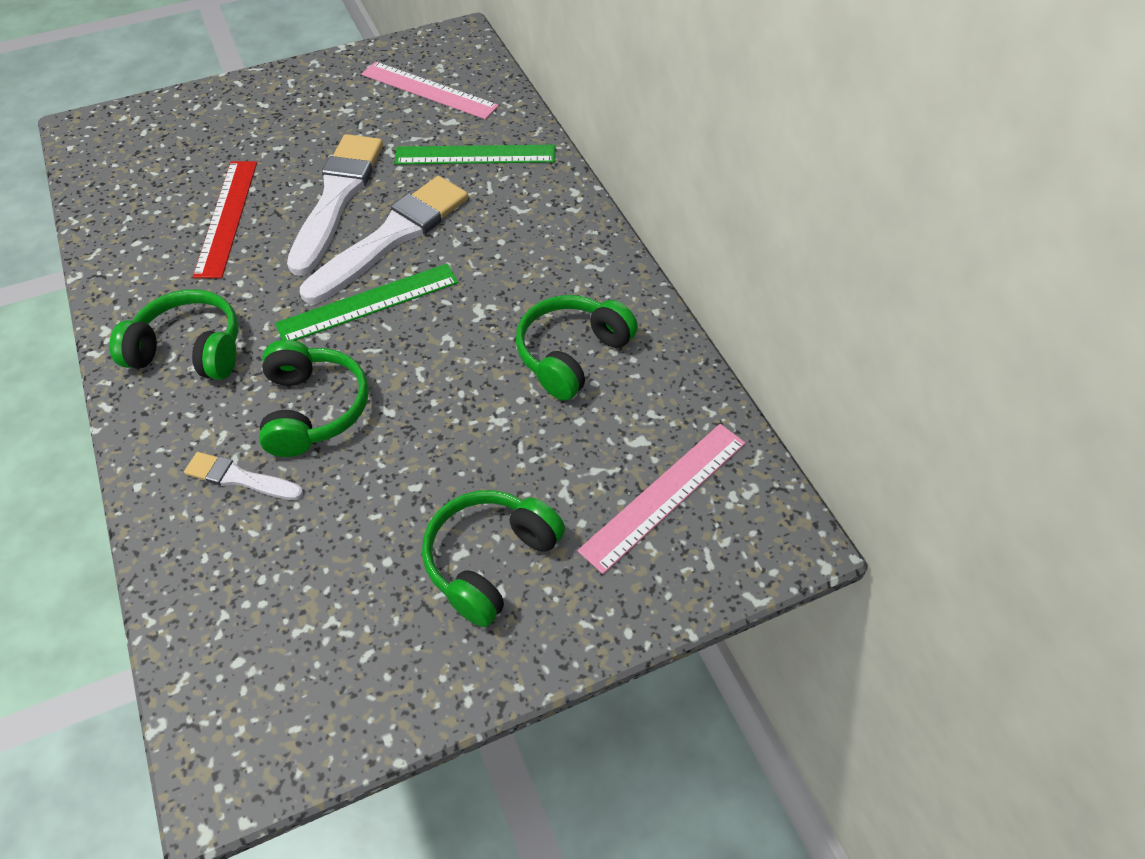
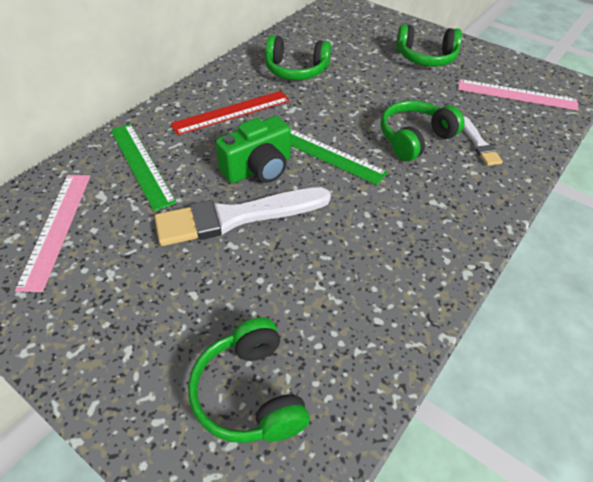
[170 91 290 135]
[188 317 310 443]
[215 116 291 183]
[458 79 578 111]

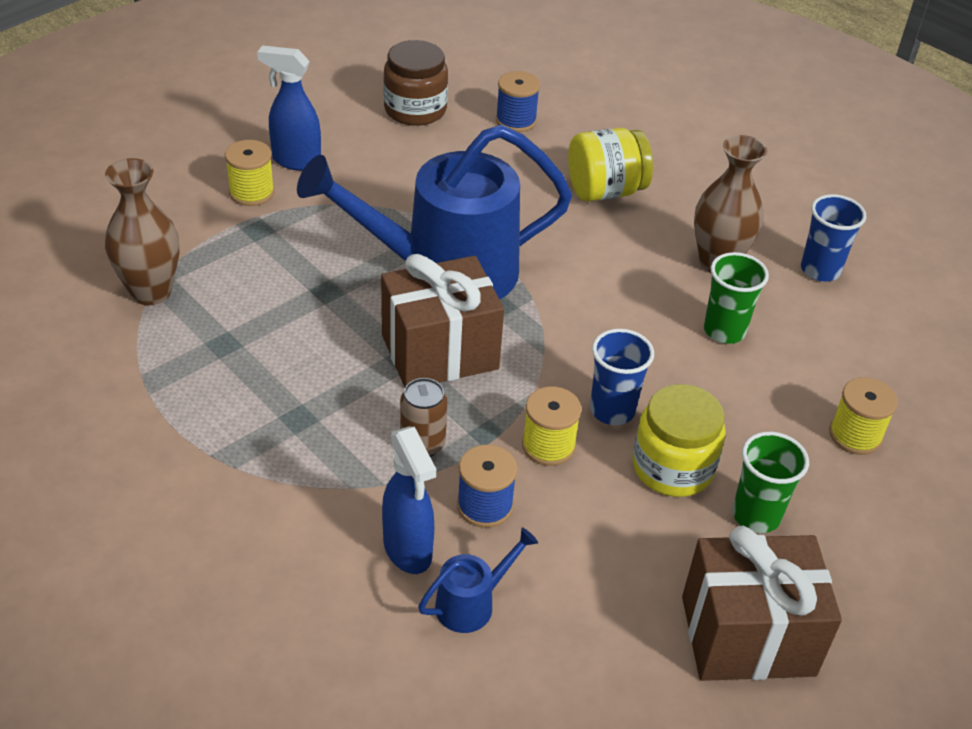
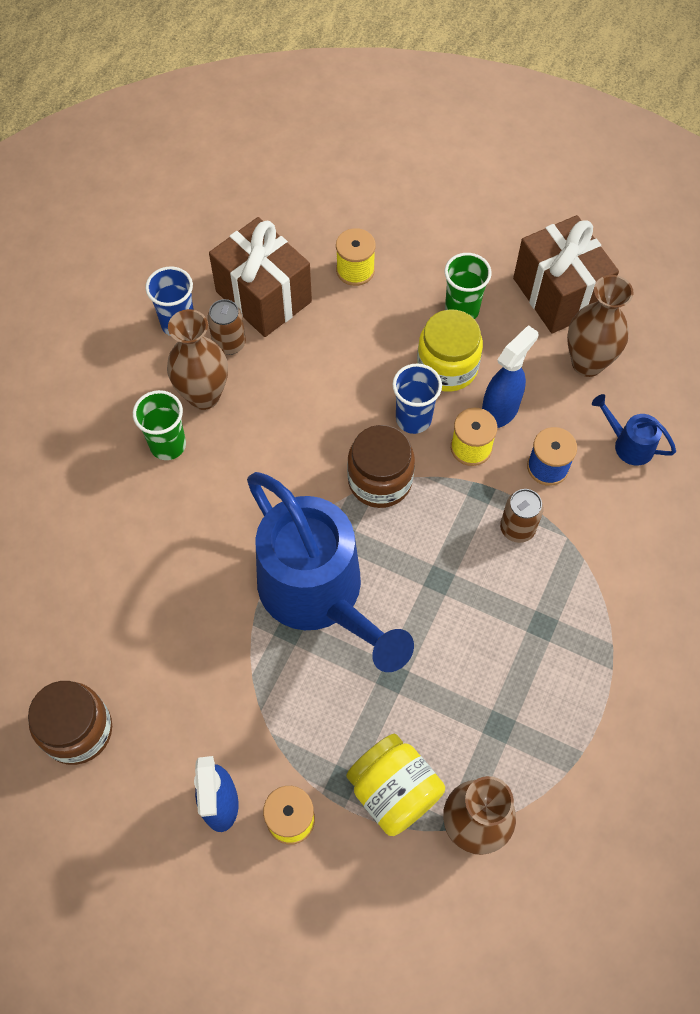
[133 390 186 460]
[207 299 246 355]
[209 217 312 337]
[346 734 445 836]
[347 425 415 508]
[482 325 538 428]
[567 275 634 377]
[496 71 540 132] (first image)

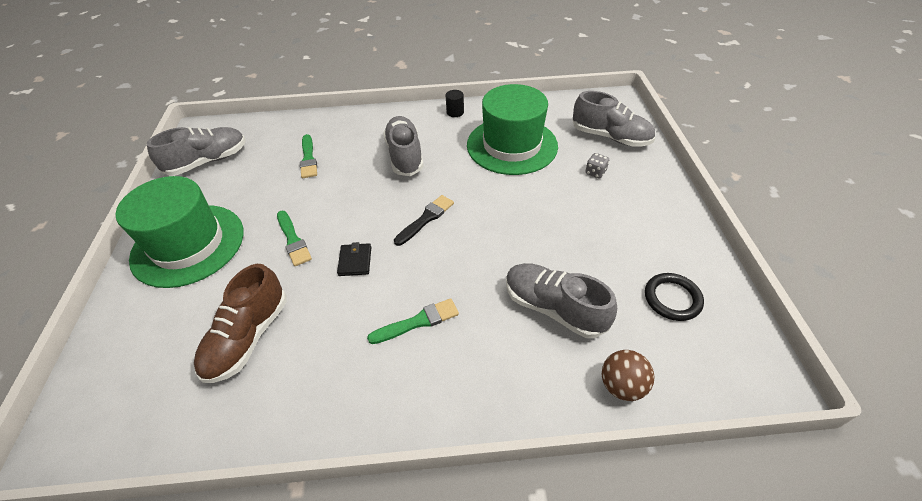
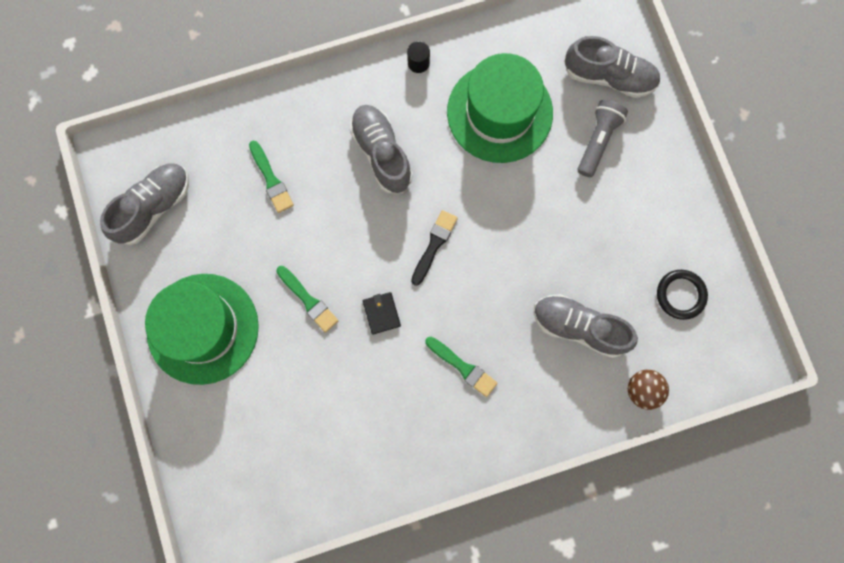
[425 337 497 397]
[578 100 628 177]
[194 264 287 383] (first image)

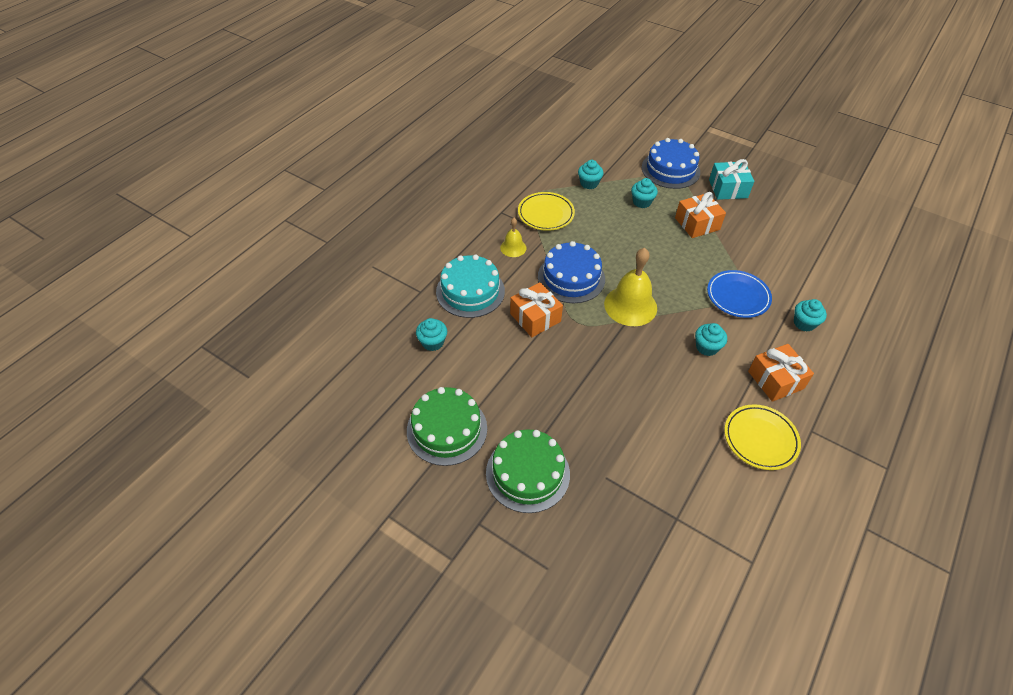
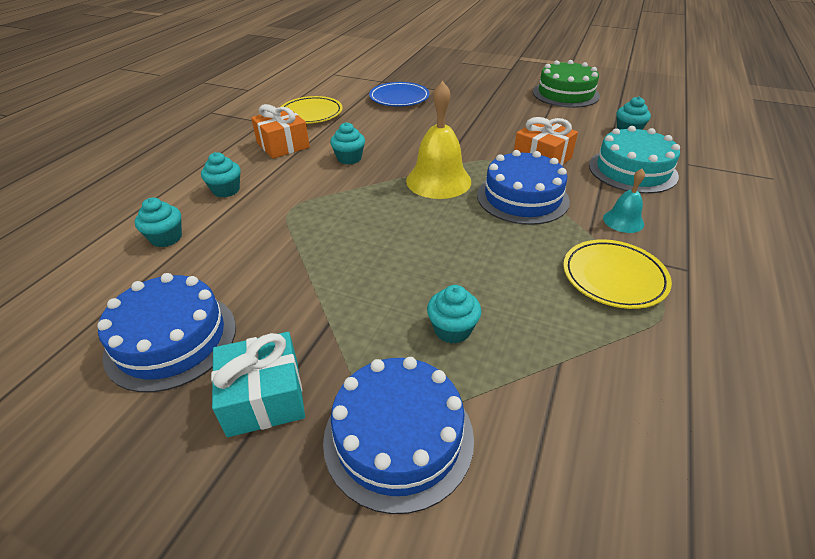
[97 273 236 392]
[135 197 182 247]
[369 82 430 107]
[603 169 645 233]
[486 430 570 513] (first image)
[675 192 726 238] (first image)

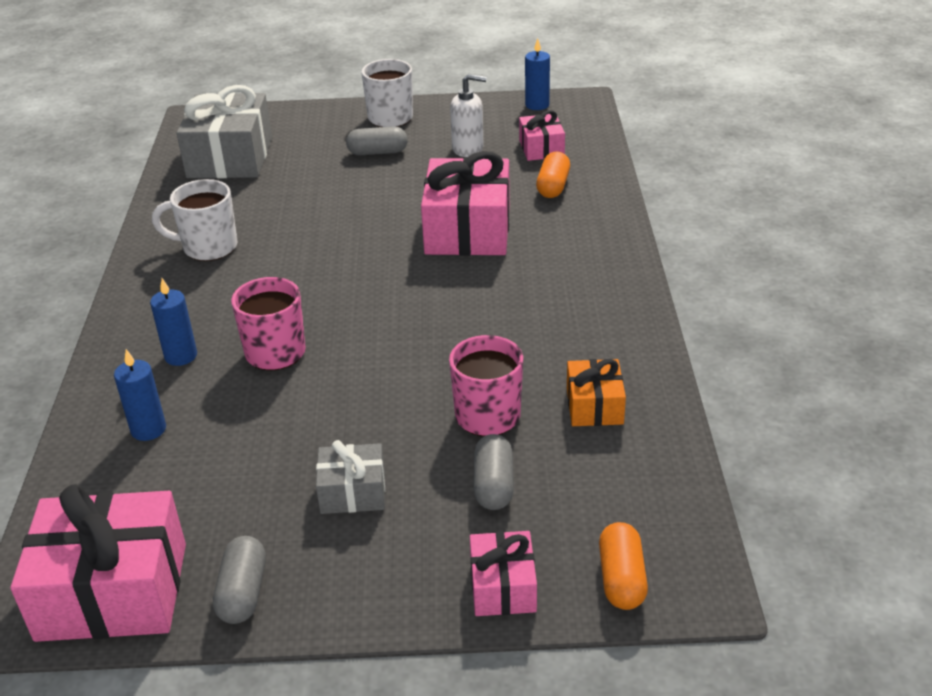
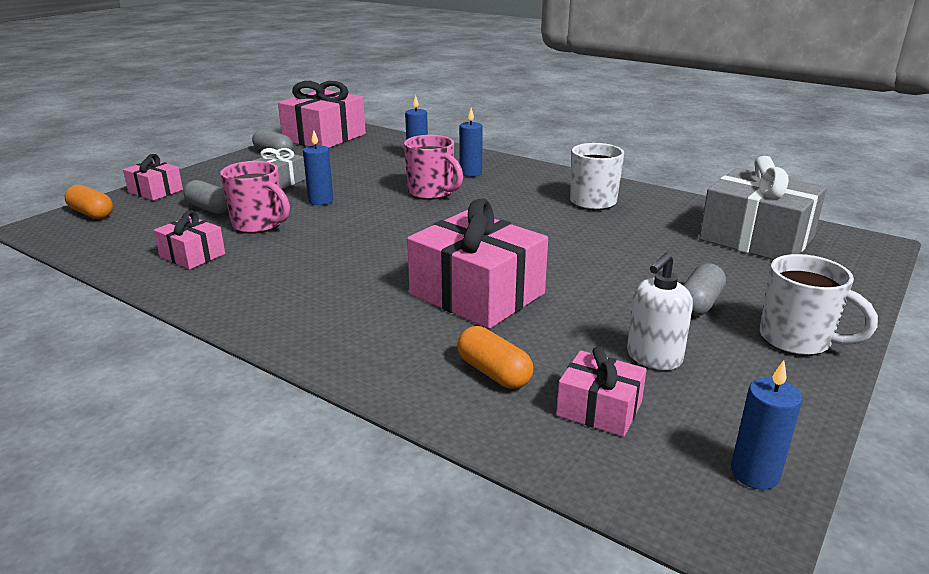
[154 210 225 269]
[303 131 333 205]

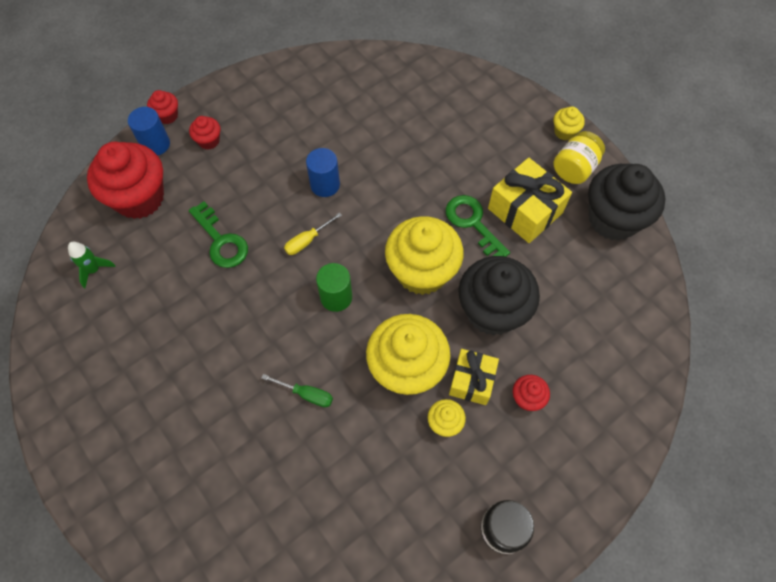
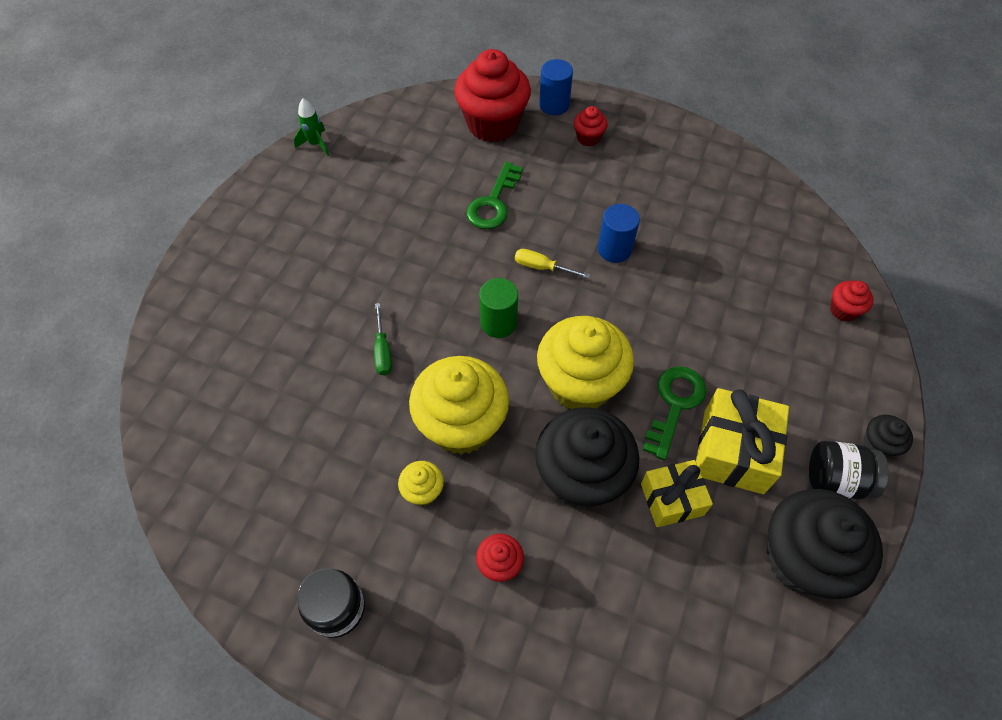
[294 99 329 156]
[641 460 713 527]
[809 441 888 499]
[830 281 874 321]
[863 415 913 458]

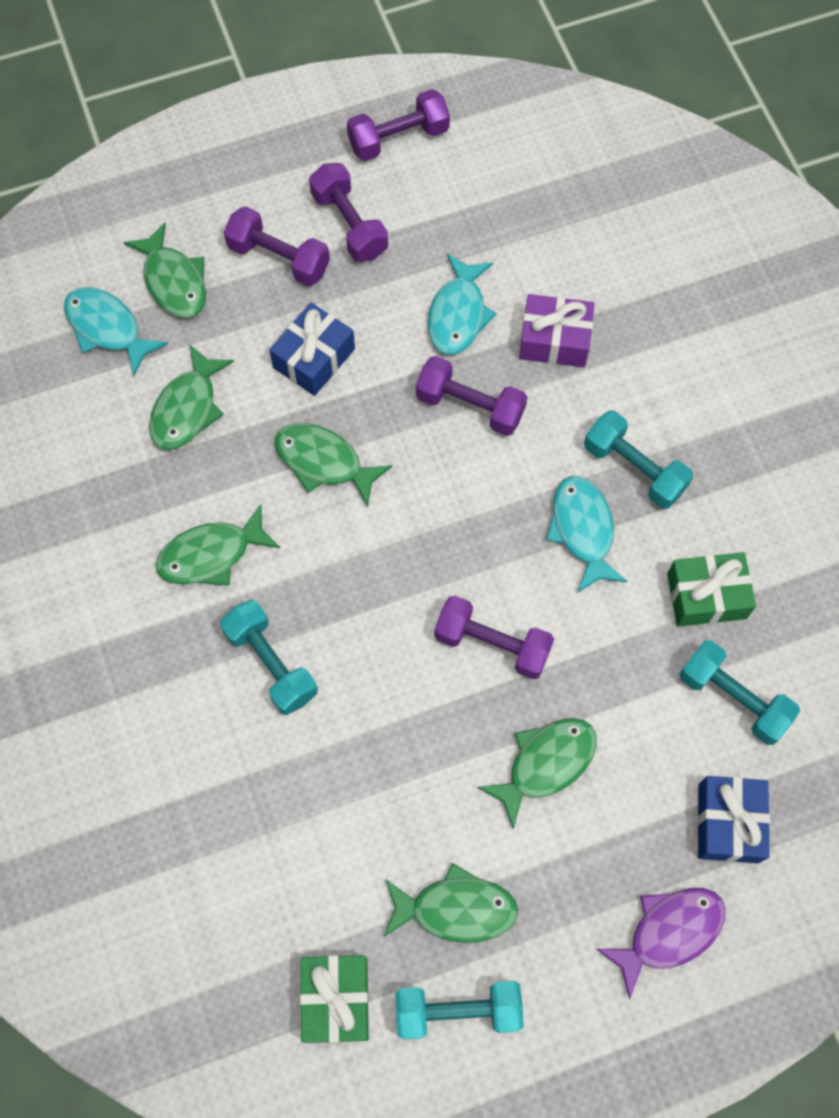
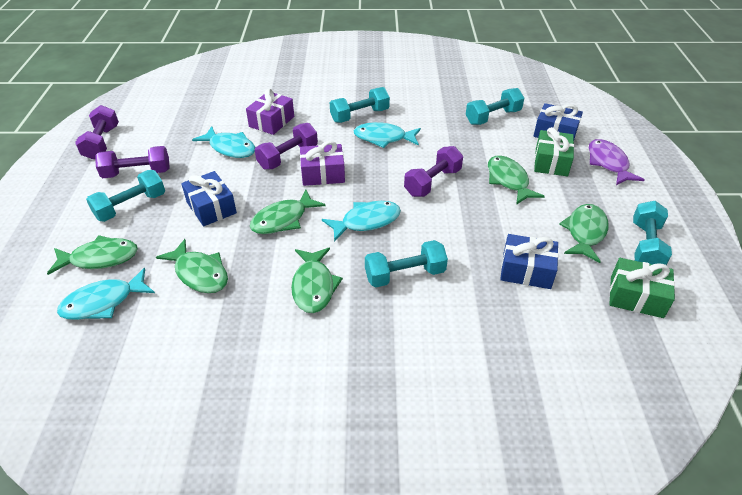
[86 170 165 222]
[300 141 345 186]
[322 201 401 242]
[500 234 559 289]
[534 127 574 176]

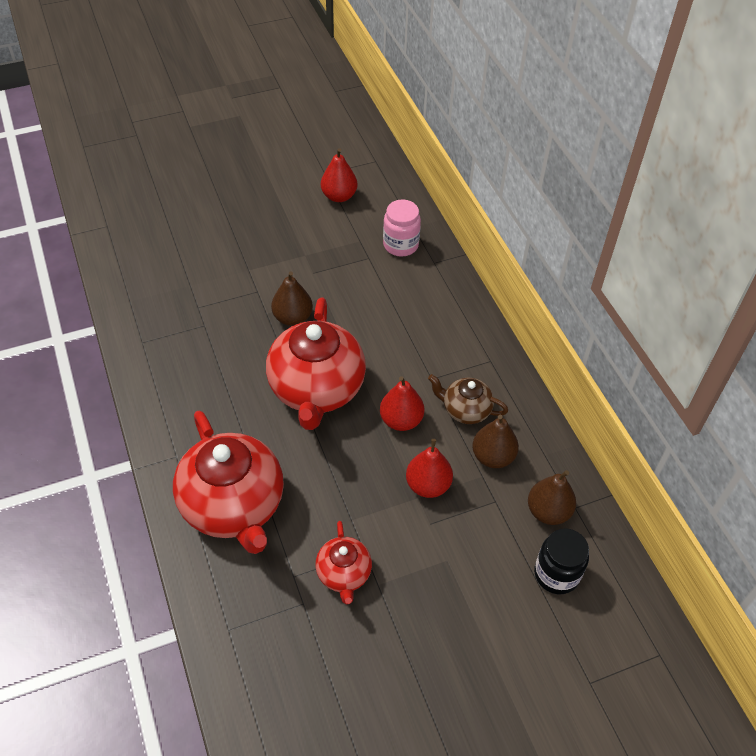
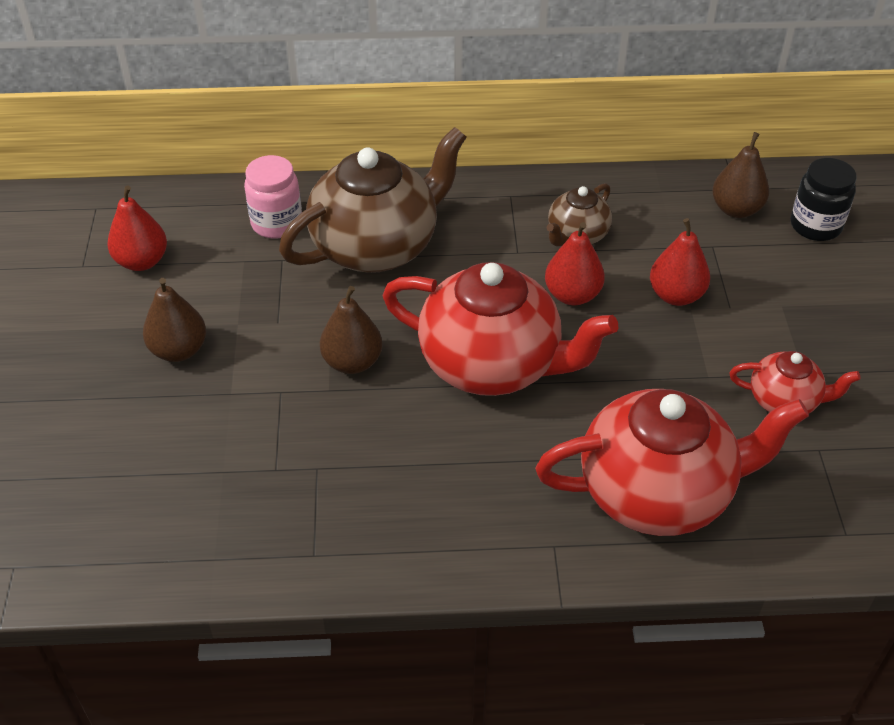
[143 278 206 362]
[279 127 467 273]

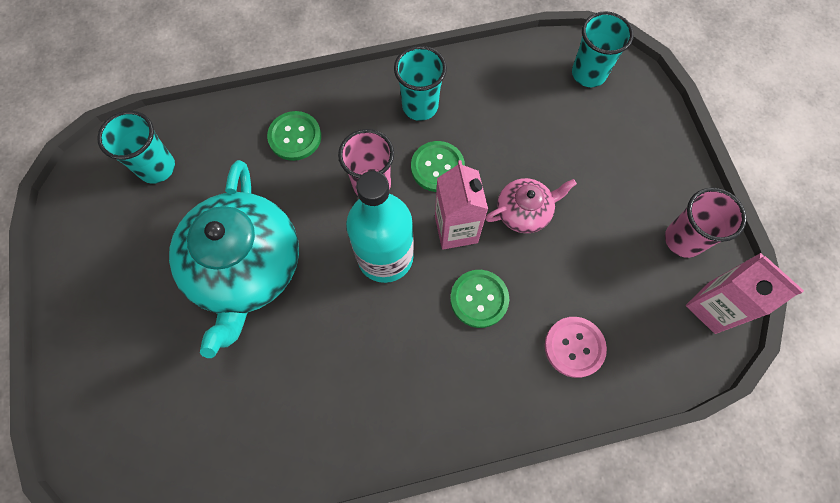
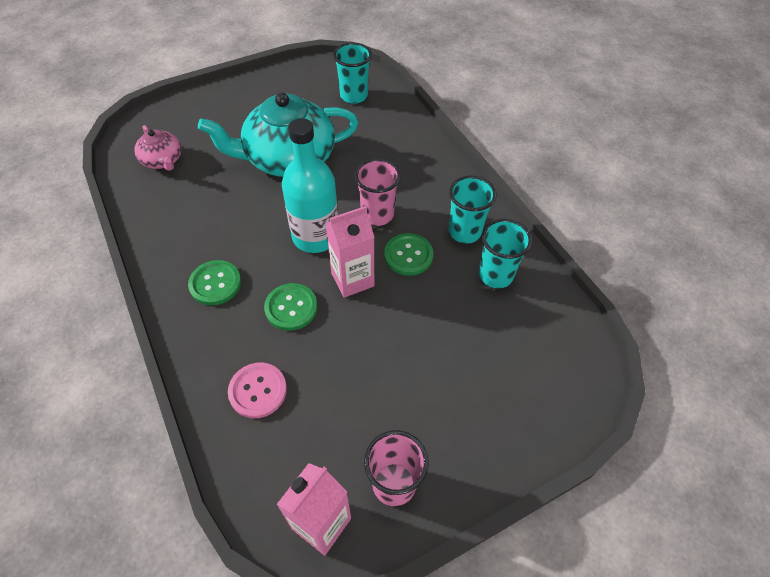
[135 125 181 171]
[188 260 241 305]
[479 219 532 289]

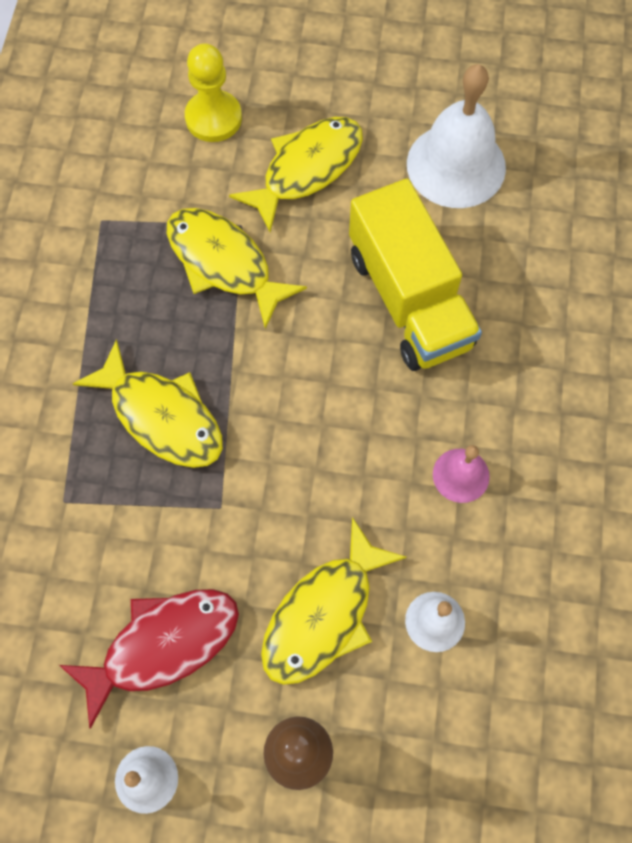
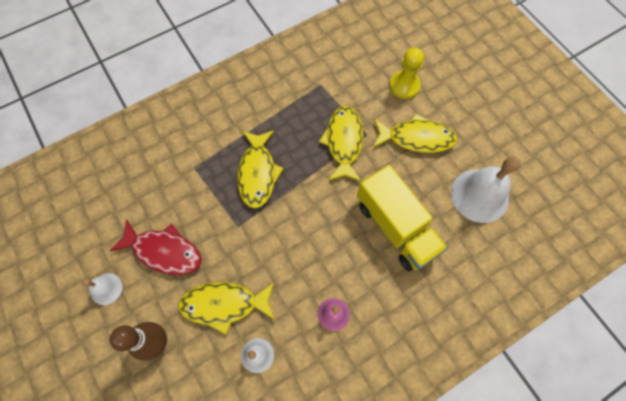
[357 165 448 271]

